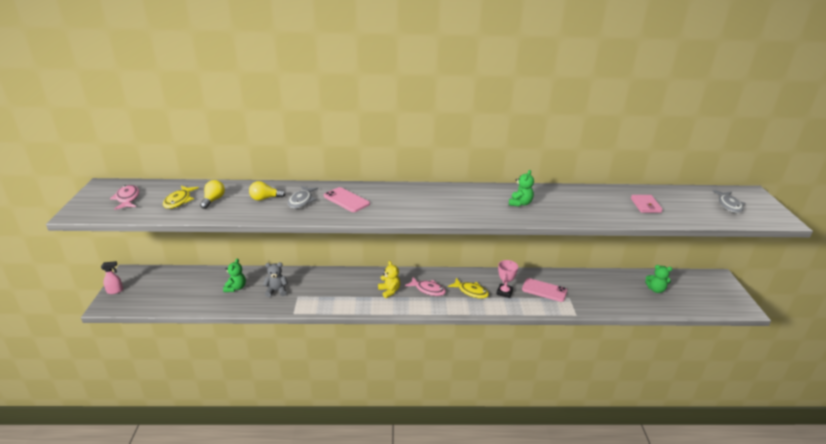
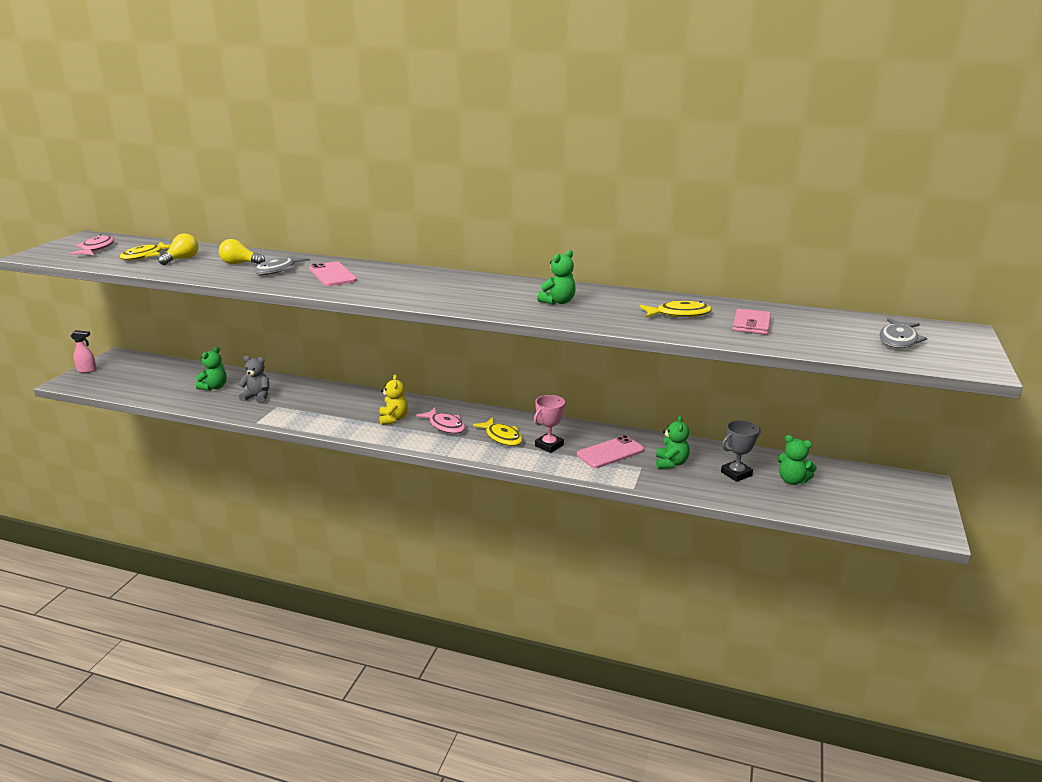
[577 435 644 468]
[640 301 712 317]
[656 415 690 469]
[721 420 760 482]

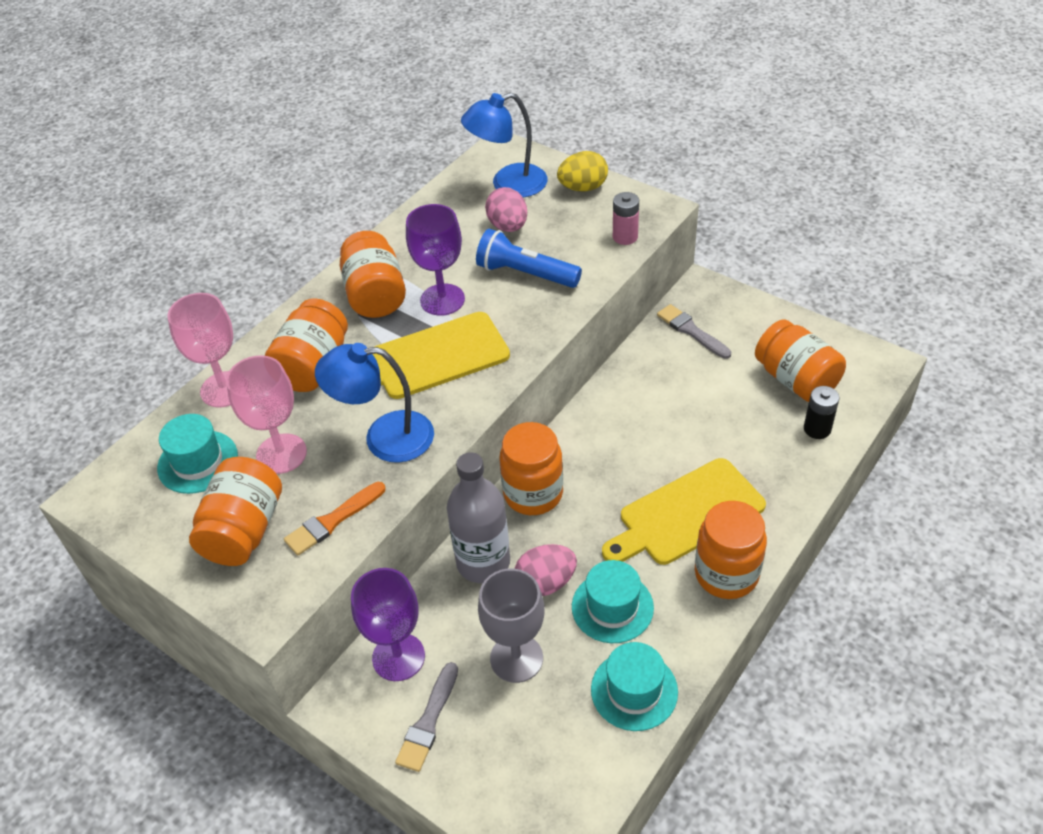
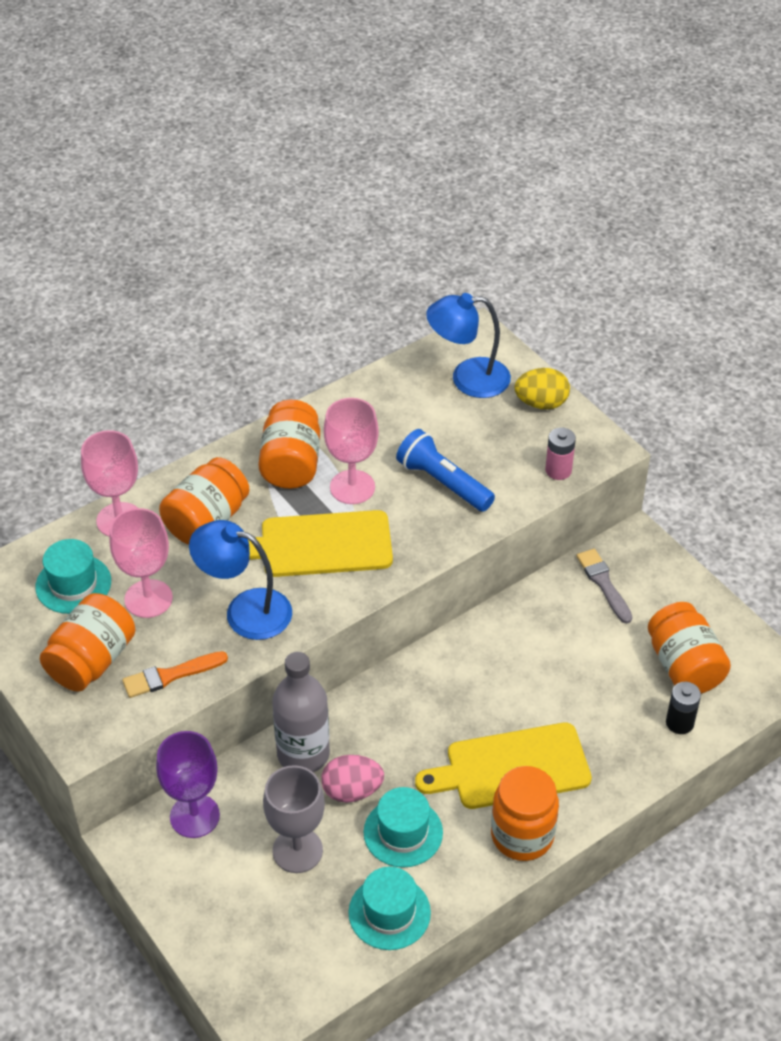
[324 398 379 504]
[395 662 458 772] (first image)
[485 187 527 232] (first image)
[499 422 563 515] (first image)

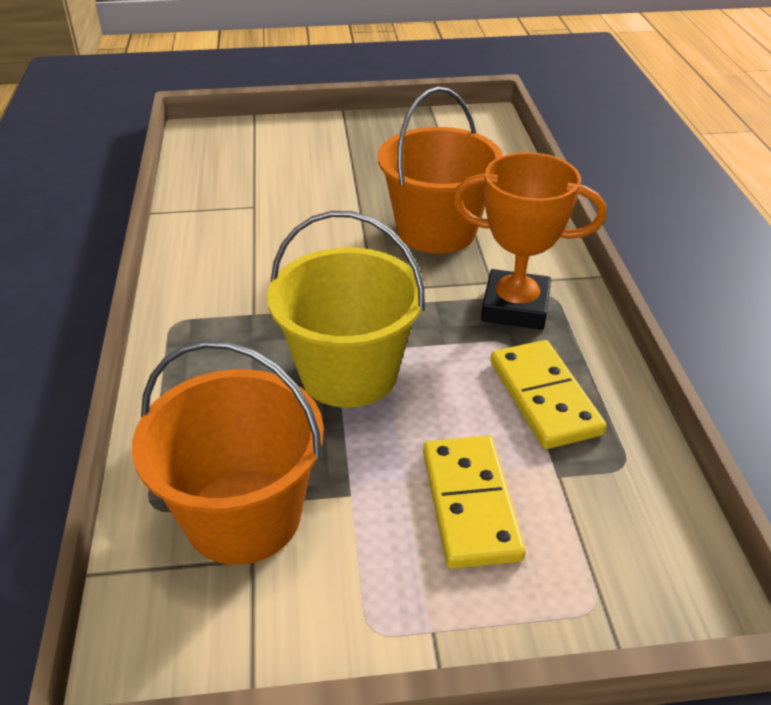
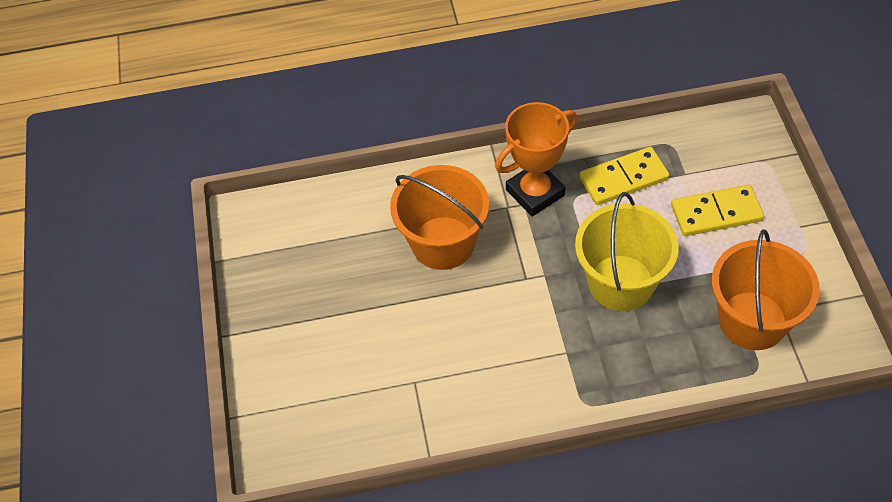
[495 102 577 216]

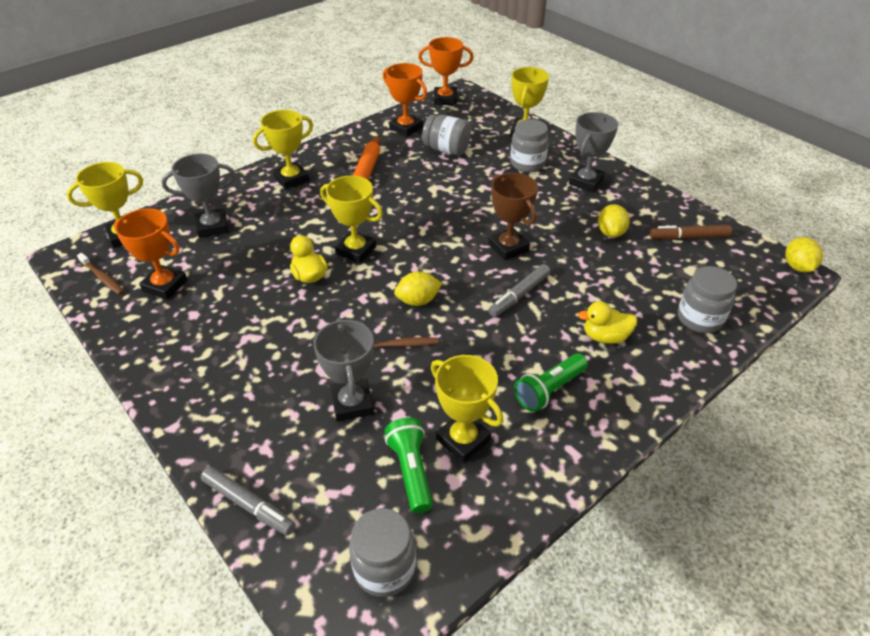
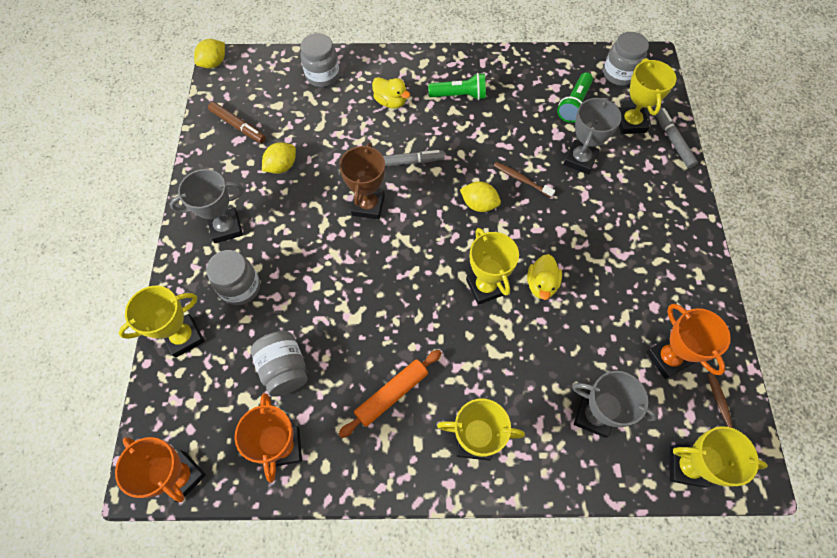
[619 58 677 134]

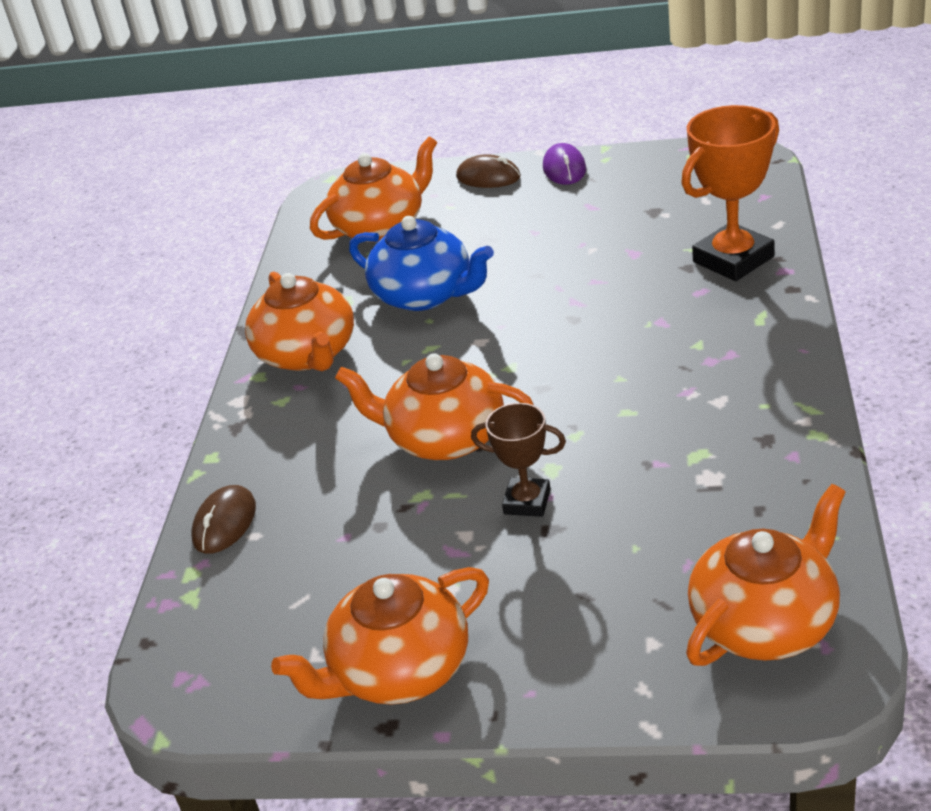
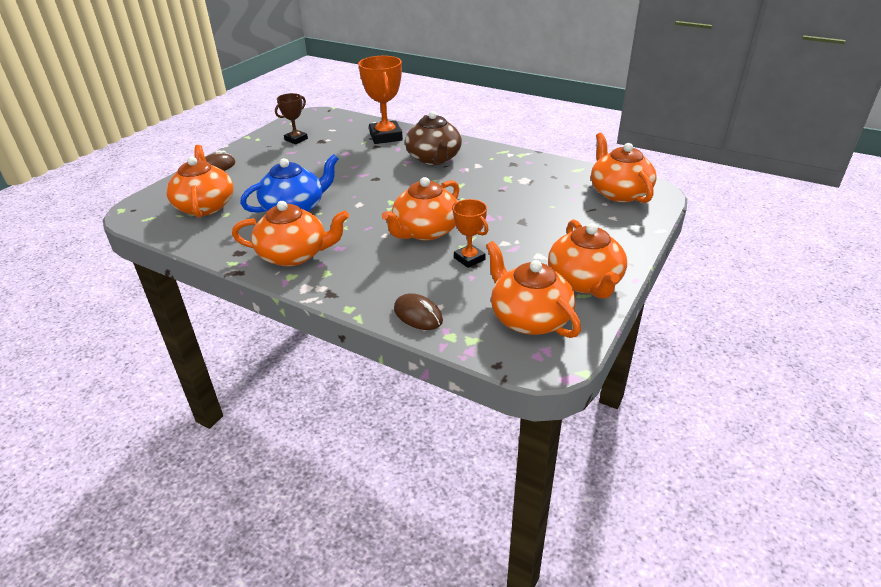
[275 93 308 144]
[405 111 462 165]
[452 199 488 268]
[486 241 581 338]
[543 143 586 185] (first image)

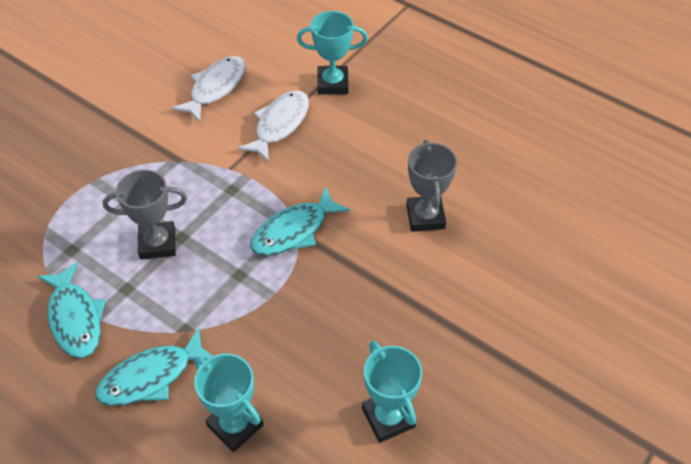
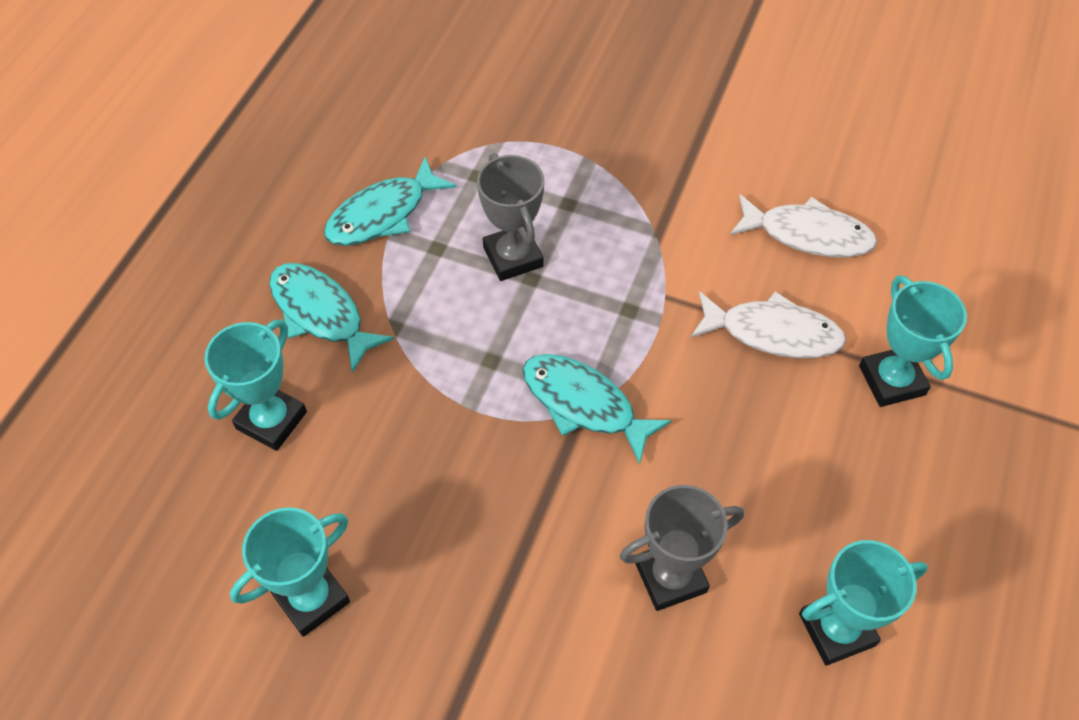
[799 540 928 666]

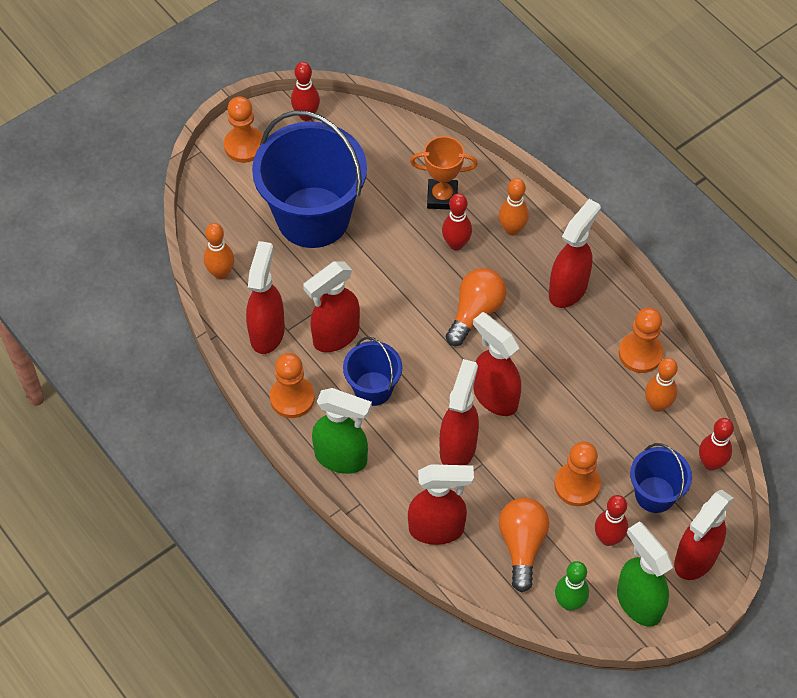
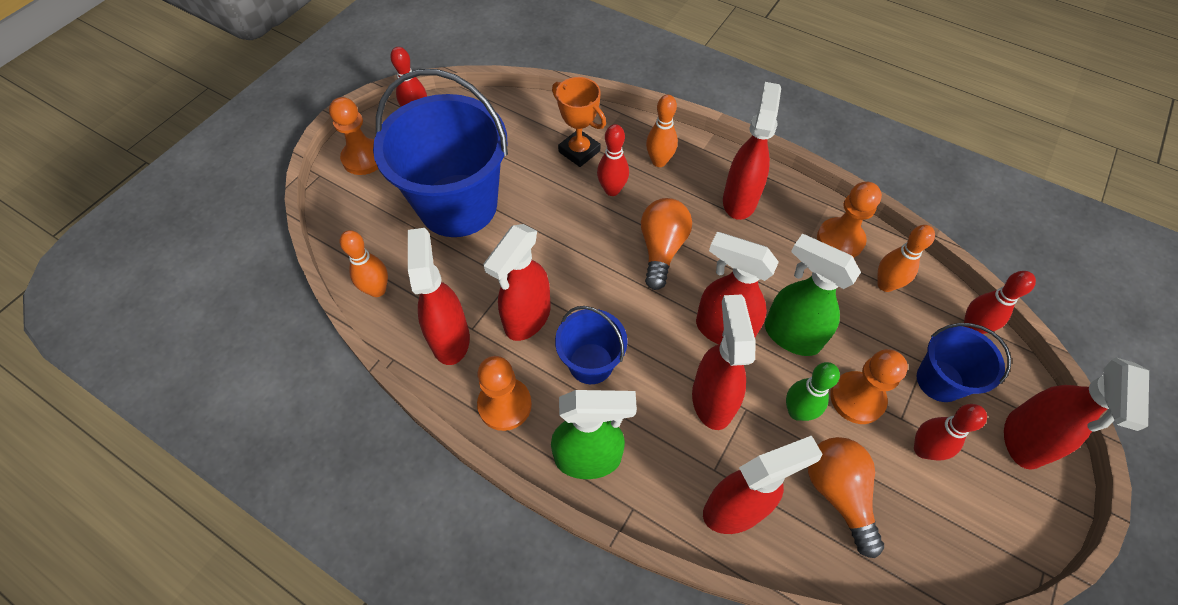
[552 77 606 167]
[765 234 861 356]
[786 362 840 421]

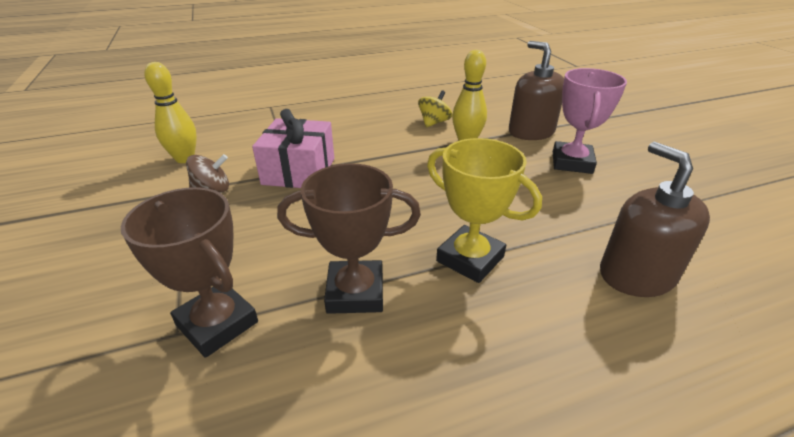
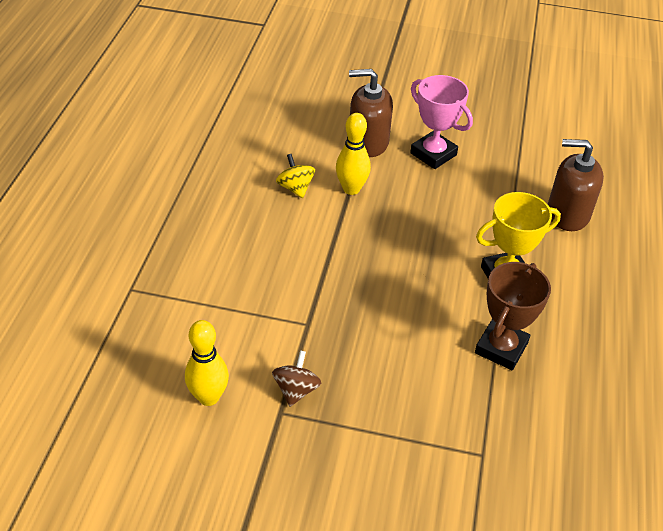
[121 187 258 358] (first image)
[252 109 334 188] (first image)

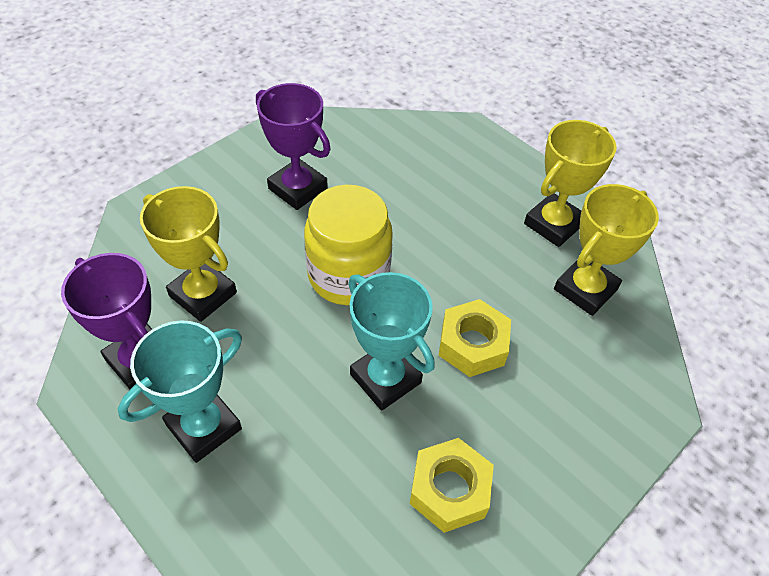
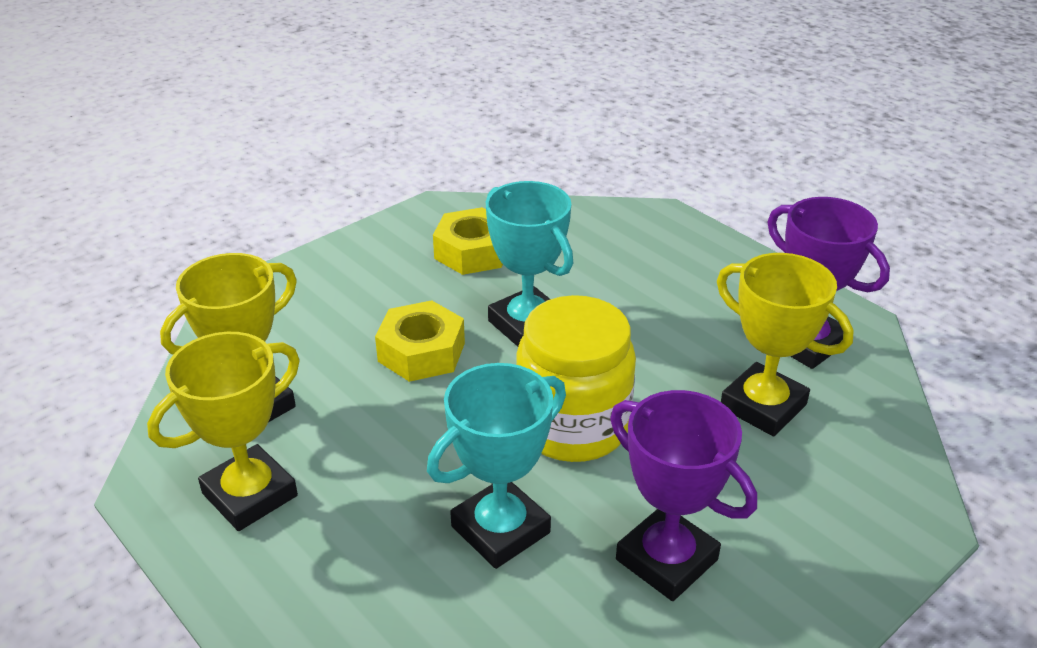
[427 363 566 569]

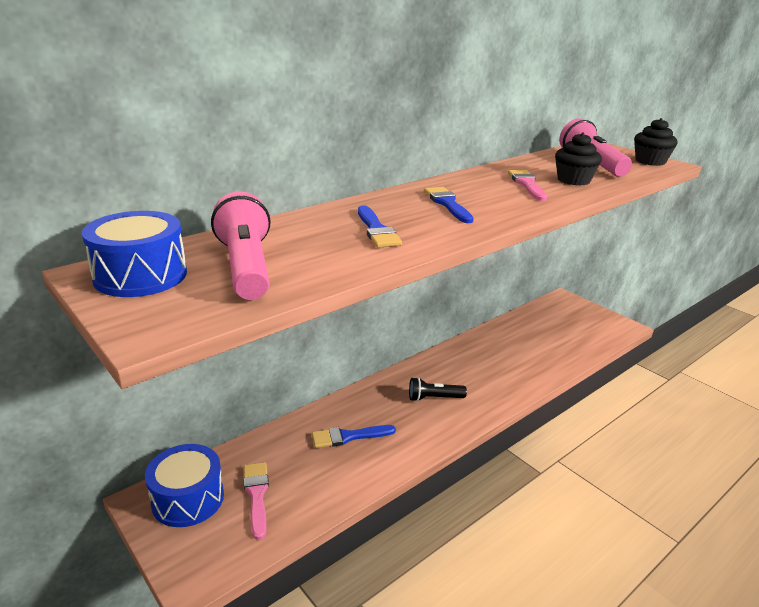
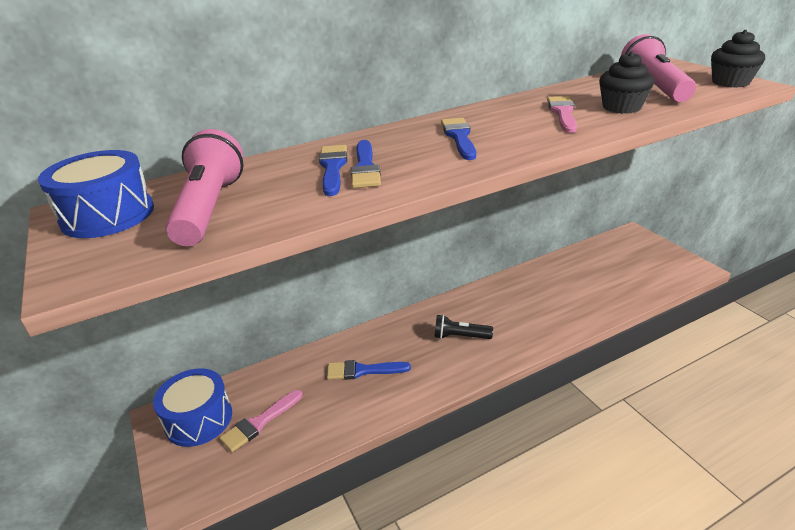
[219 390 303 452]
[319 145 347 196]

